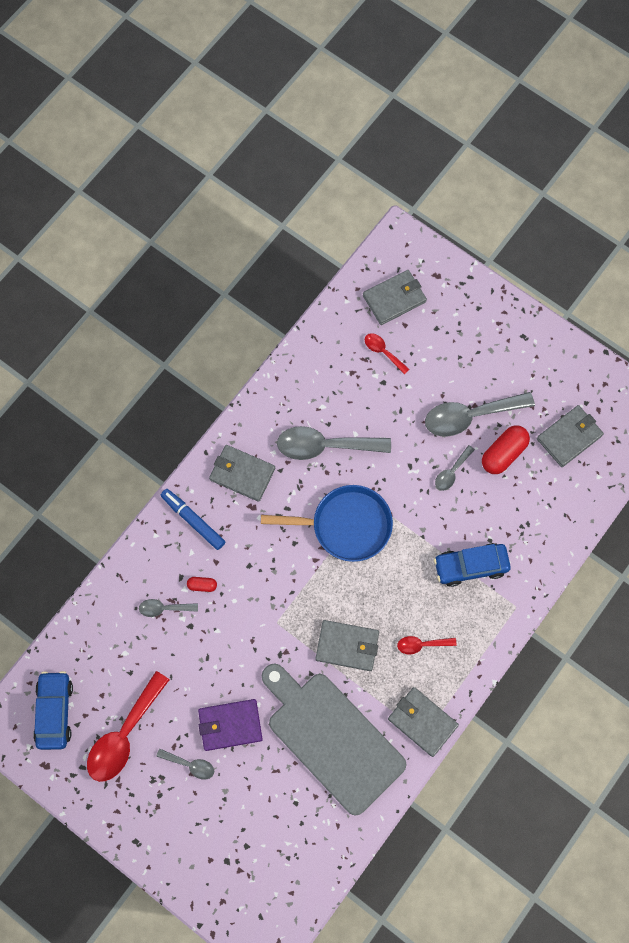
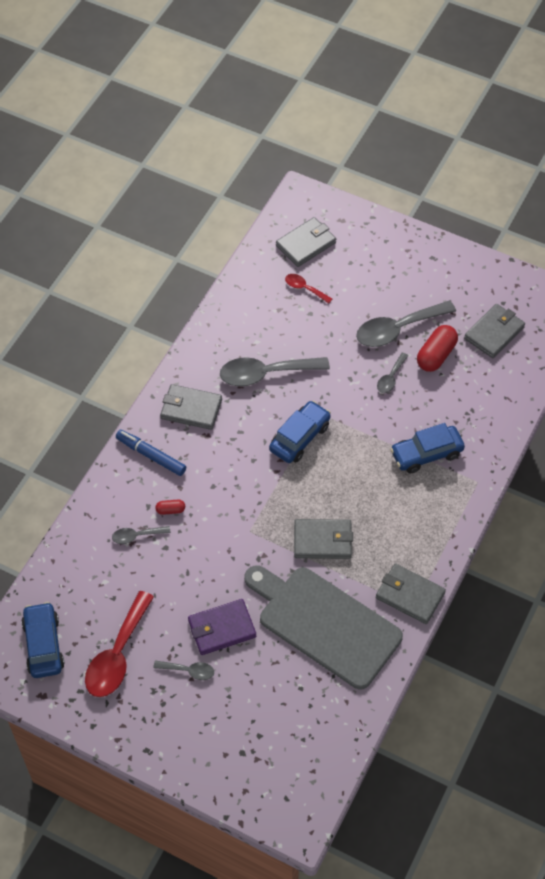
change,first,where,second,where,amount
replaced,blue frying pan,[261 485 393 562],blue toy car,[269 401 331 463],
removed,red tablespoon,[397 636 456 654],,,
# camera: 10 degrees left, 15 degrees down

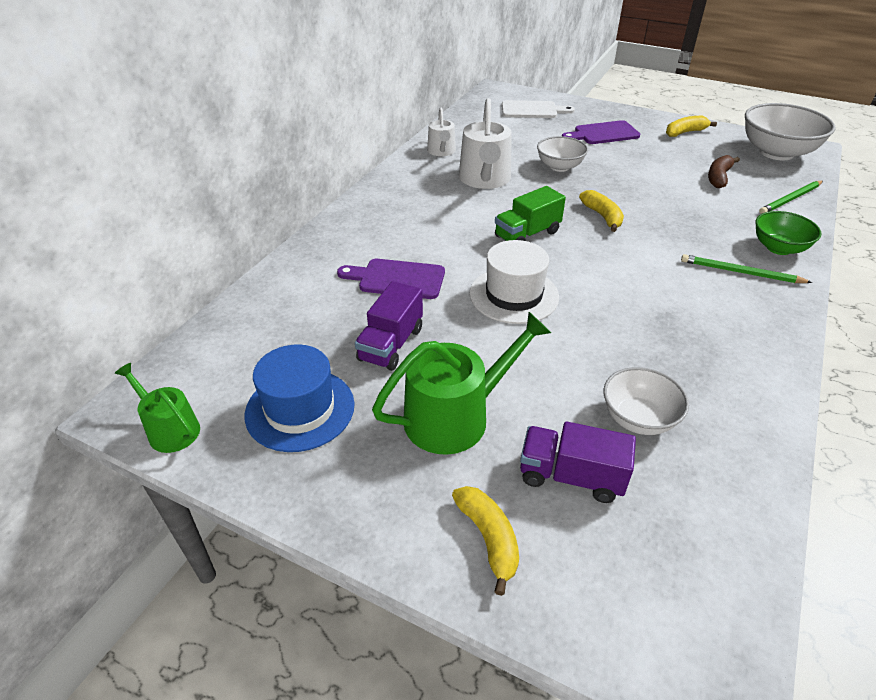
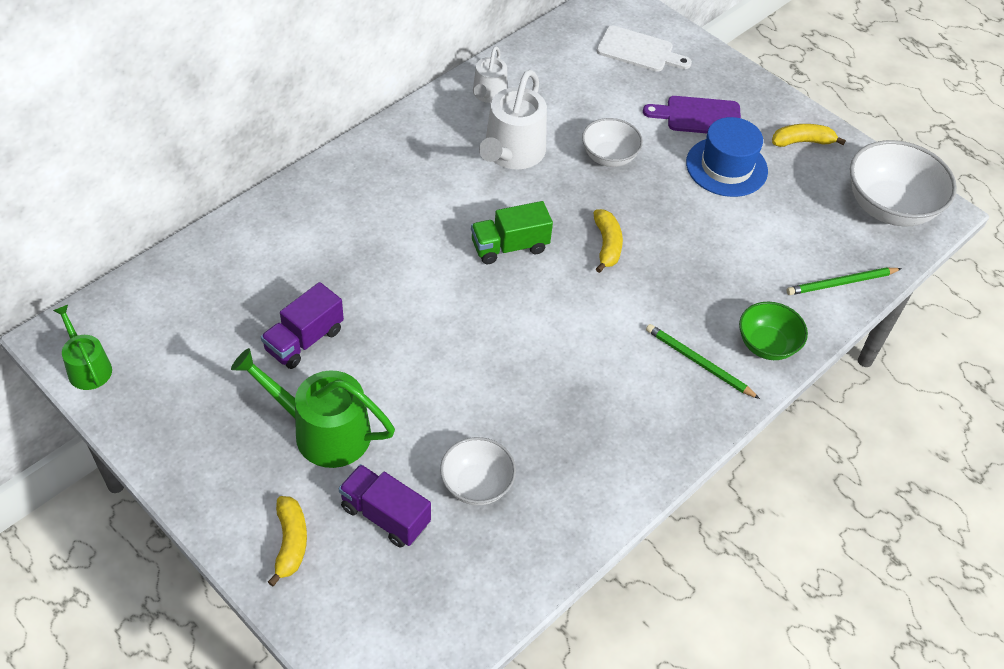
change,first,where,second,where,amount
turned,green watering pot,[372 312 551 455],,[231 348 395 468],150 degrees counterclockwise
moved,blue tall hat,[245 344 355 452],,[686 117 768 197],
removed,royal purple cutting board,[337 259 445 299],,,
removed,white tall hat,[469 240 559 324],,,
removed,russet banana,[708 155 740 188],,,
# camera: 15 degrees right, 10 degrees up

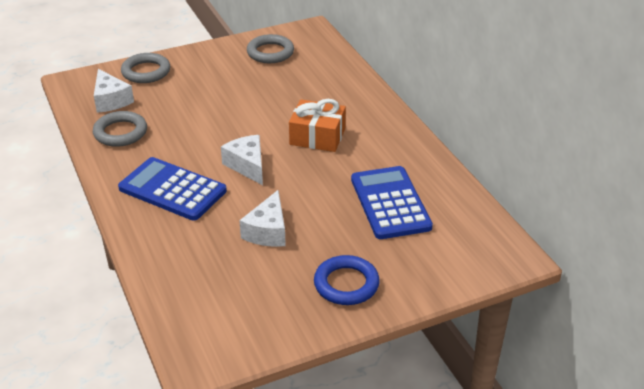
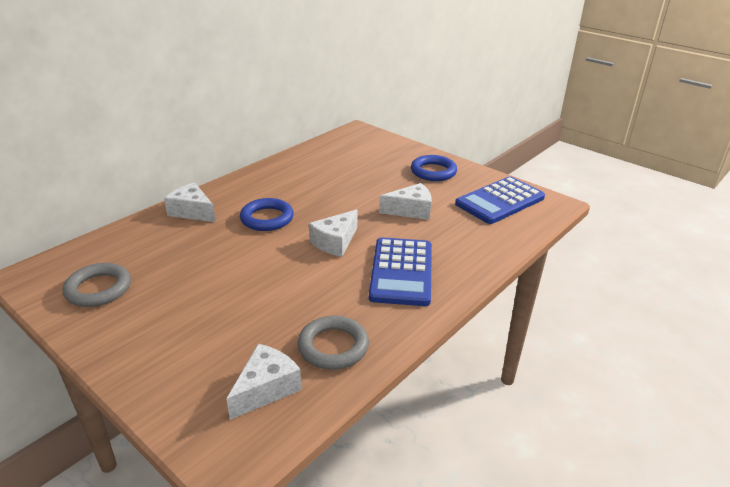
change,first,where,second,where,amount
added,,,white cheese,[164 182 216 222],
replaced,bright orange wrapped gift,[289 99 346 152],blue ring,[240 198 294 231],
moved,blue pocket calculator,[351 166 433 239],,[455 176 545 224],
removed,ash-grey ring,[121 53 170 83],,,
# camera: 115 degrees left, 5 degrees down

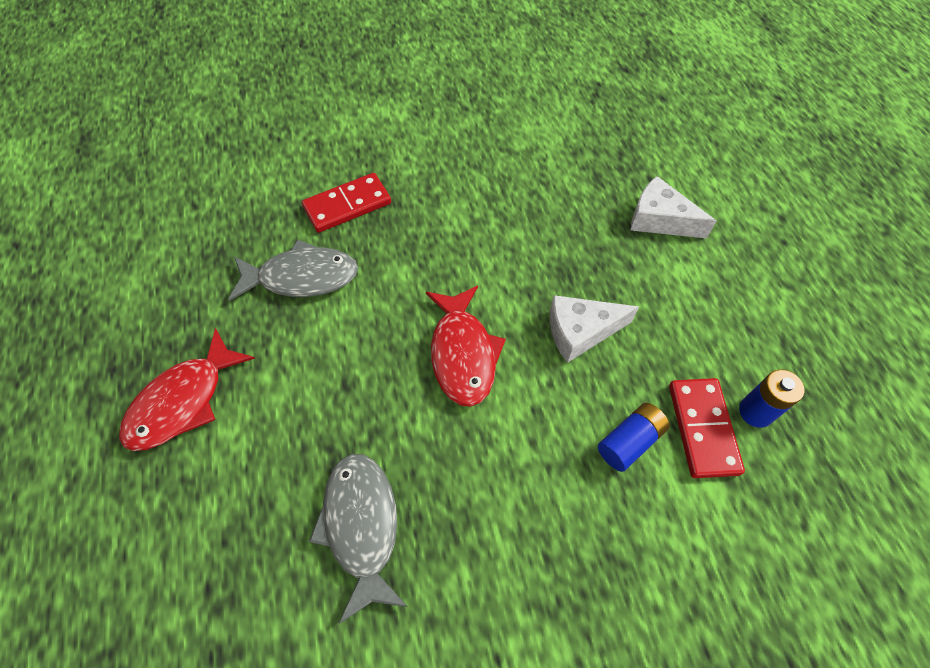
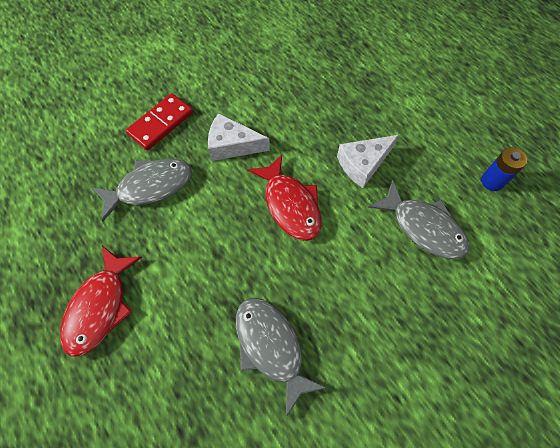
change,first,where,second,where,amount
moved,white cheese,[630 176 716 239],,[208 113 270 161],
replaced,blue power cell,[598 403 670 472],ash-grey toy fish,[368 180 470 259],
removed,red domino tile,[669 378 745 478],,,
# camera: 20 degrees left, 5 degrees up

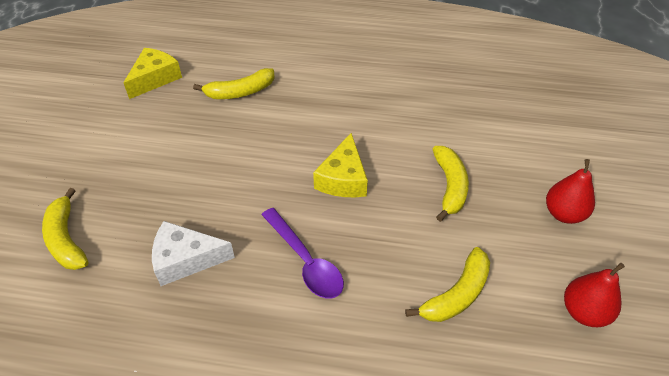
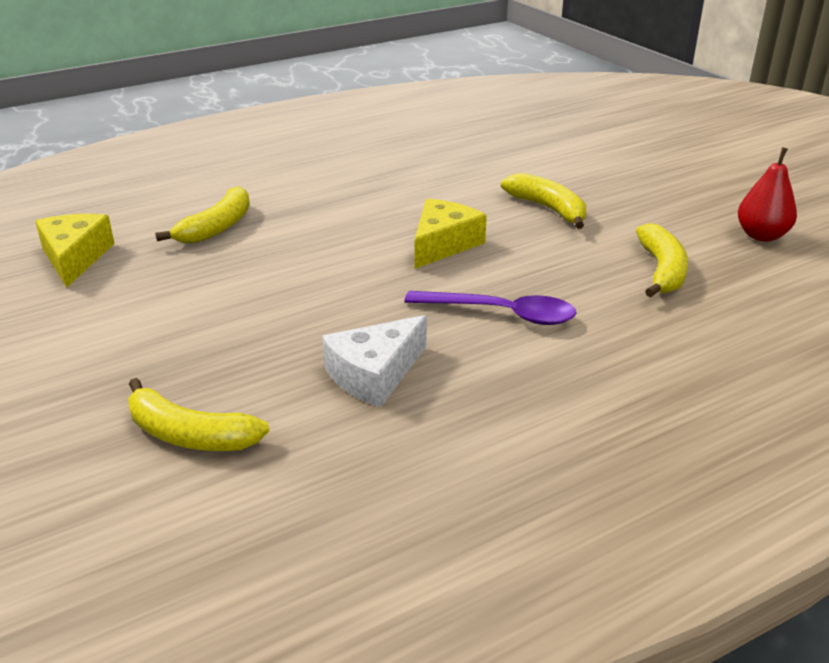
change,first,where,second,where,amount
turned,yellow cheese,[313 133 368 197],,[414 199 487 269],120 degrees counterclockwise
removed,red toy pear,[546 159 595 224],,,
# camera: 40 degrees left, 15 degrees down

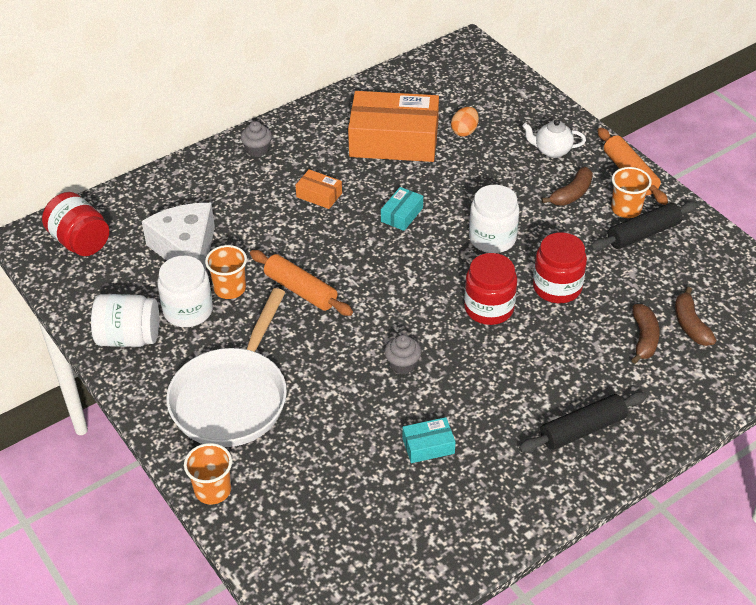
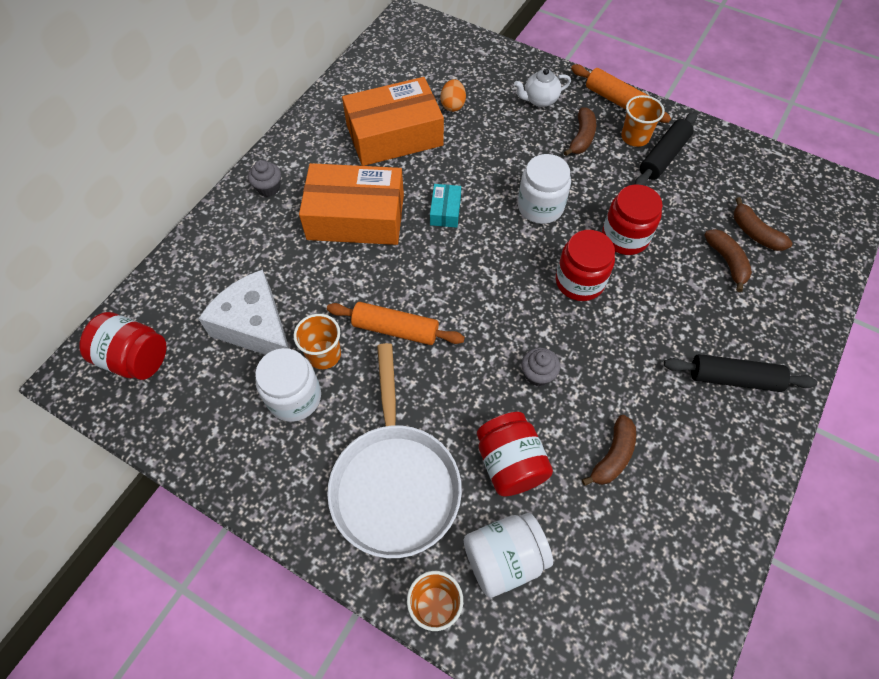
change,first,where,second,where,amount
resized,bright orange box,[295 169 342 209],,[299 163 404 245],x2.32
moved,white preserve jar,[91 294 159 347],,[464 513 553 598],
added,,,red preserve jar,[477 412 553 497],
replaced,aqua box,[402 417 456 463],russet banana,[582 415 636 486],
turned,black rolling pin,[519 392 647 453],,[664 354 817 392],60 degrees clockwise
# camera: 25 degrees left, 15 degrees up

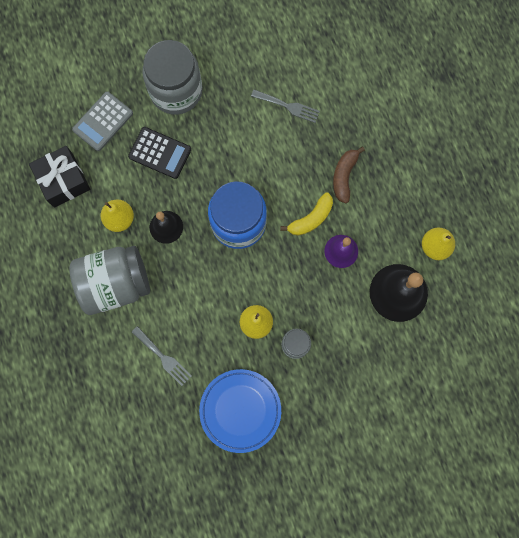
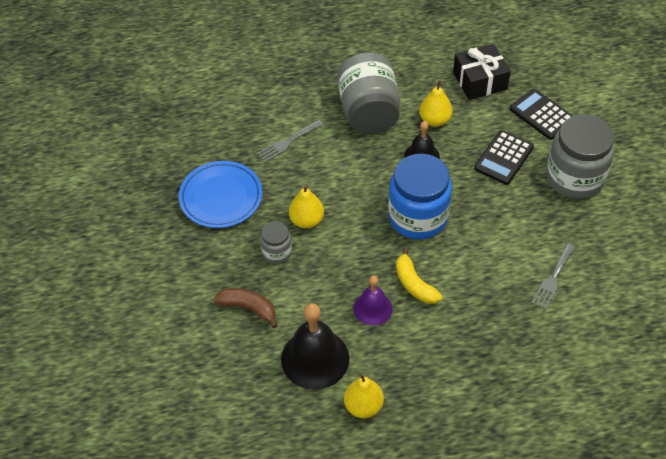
change,first,where,second,where,amount
moved,russet banana,[333 147 365 203],,[214 288 278 328],
recoloured,ash-grey pocket calculator,[72 91 133 151],black pocket calculator,[510 89 573 140],
# camera: 100 degrees right, 25 degrees down

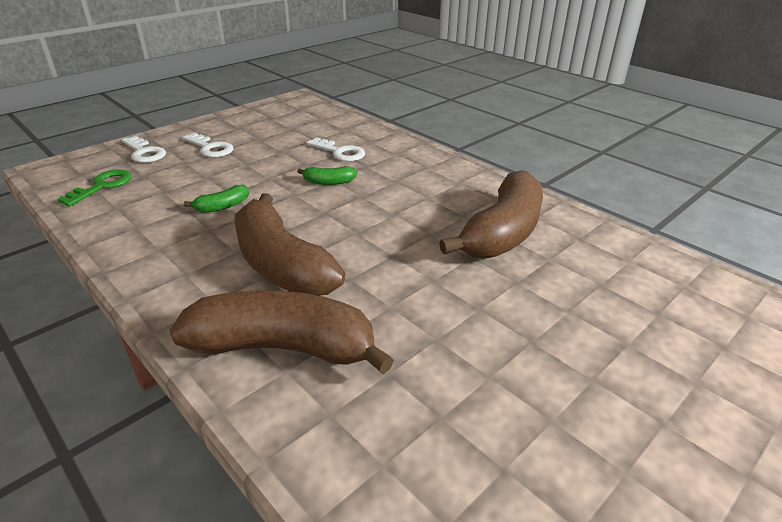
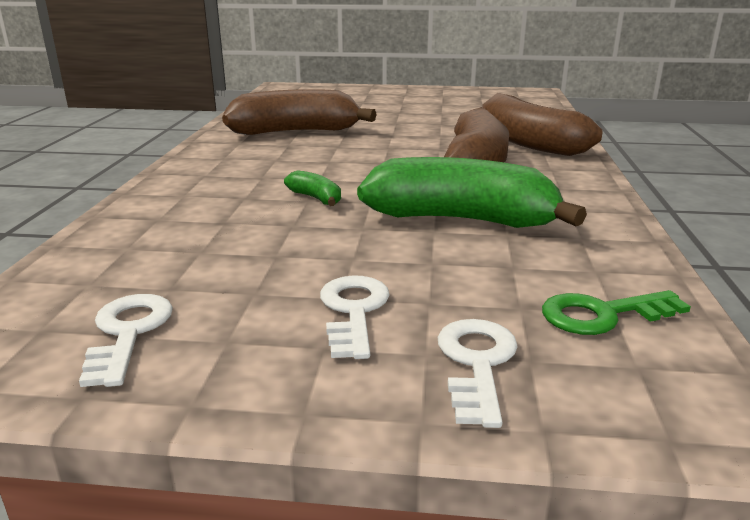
change,first,where,second,where,amount
moved,white key,[307 137 365 162],,[79 294 173 387],
resized,green banana,[184 185 249 213],,[357 157 587 228],x2.37
# camera: 130 degrees left, 10 degrees down

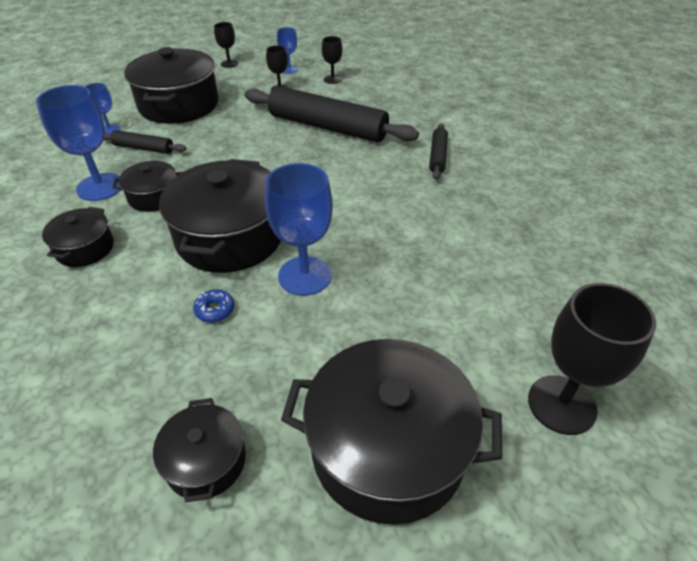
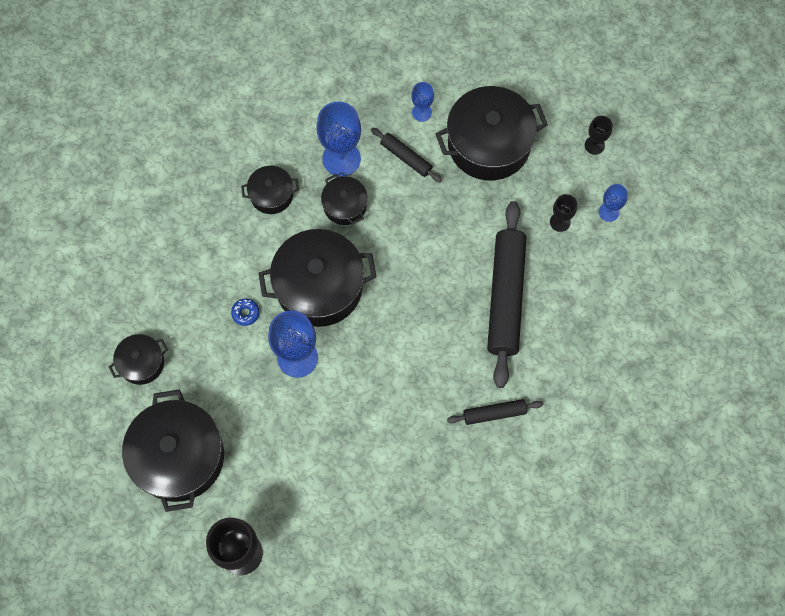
change,first,where,second,where,amount
turned,black rolling pin,[104 130 187 154],,[371 128 442 182],45 degrees counterclockwise
removed,black goblet,[322 36 342 84],,,
# camera: 70 degrees right, 25 degrees up

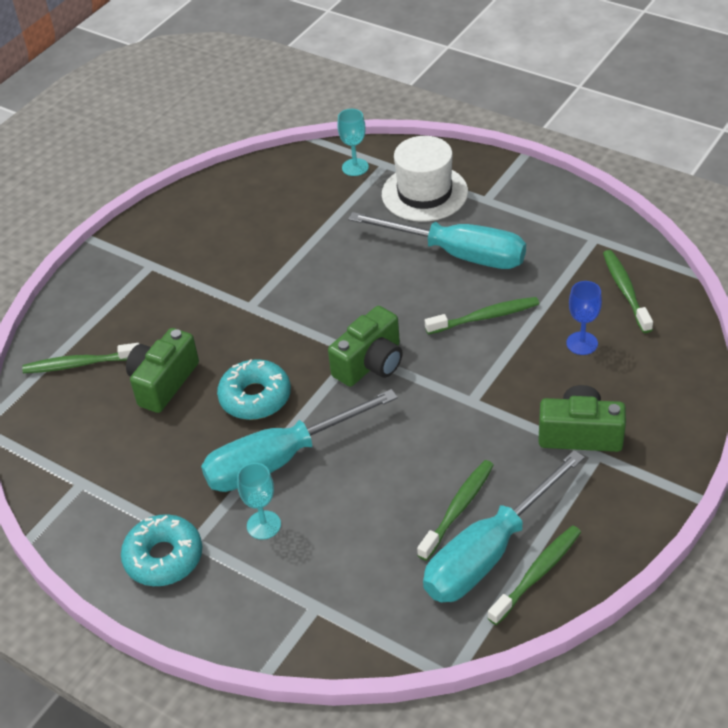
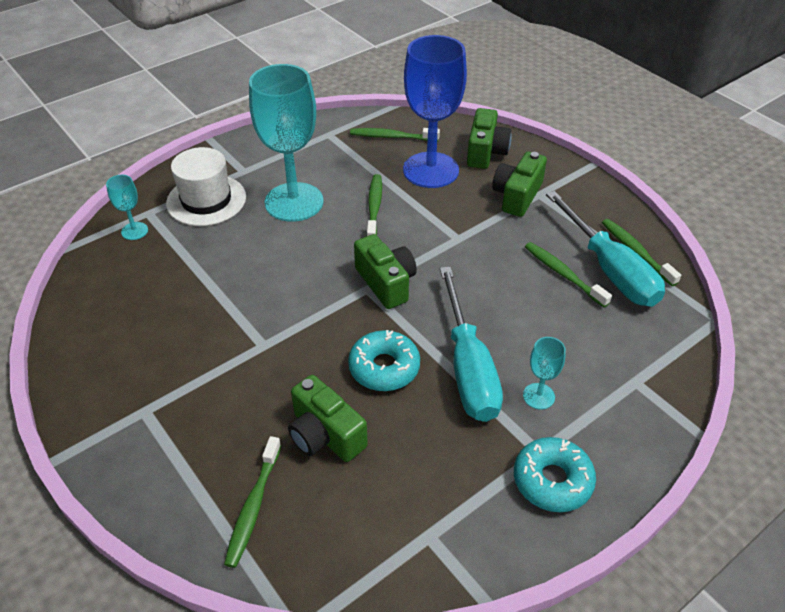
change,first,where,second,where,amount
replaced,aqua flat screwdriver,[348 212 526 269],aqua goblet,[249 64 324 222],
resized,blue goblet,[566 281 602 355],,[403 35 467 188],x2.32
added,,,green compact camera,[467 108 512 169],
# camera: 75 degrees left, 0 degrees up

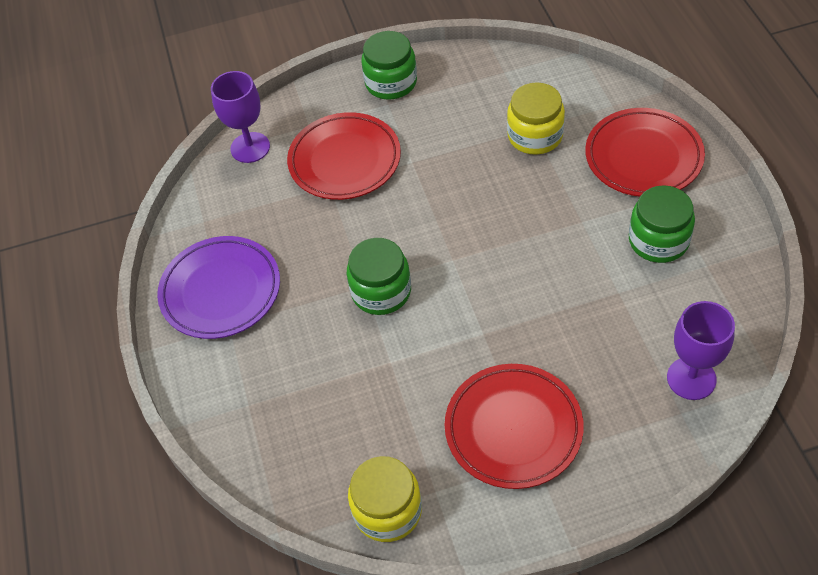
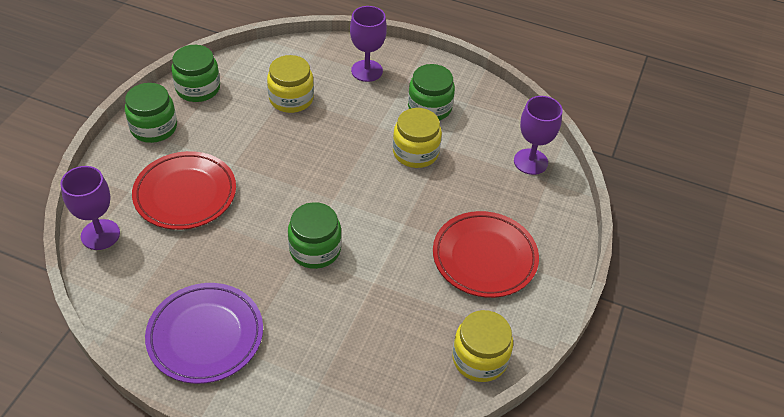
change,first,where,second,where,amount
added,,,green preserve jar,[171 45 220 102],
replaced,red flat dish,[585 108 705 197],royal purple goblet,[350 6 387 82],
added,,,yellow preserve jar,[393 108 442 168],
# camera: 60 degrees left, 5 degrees down

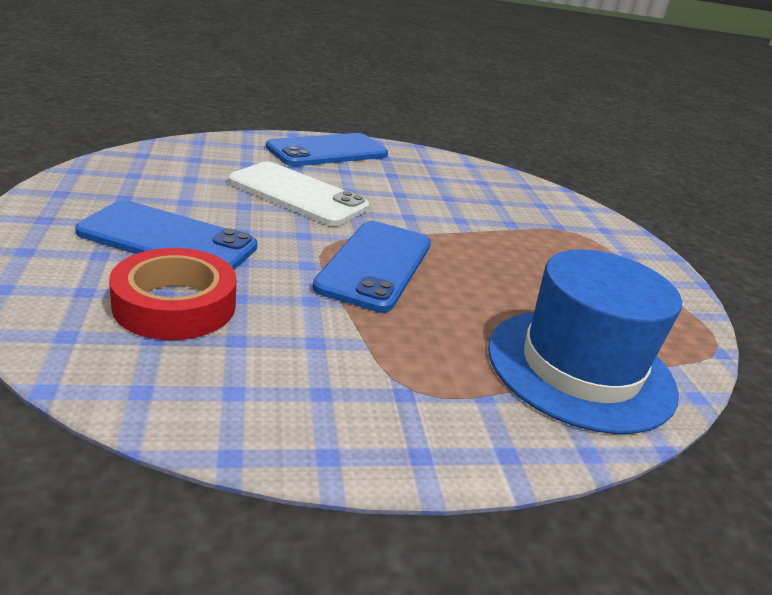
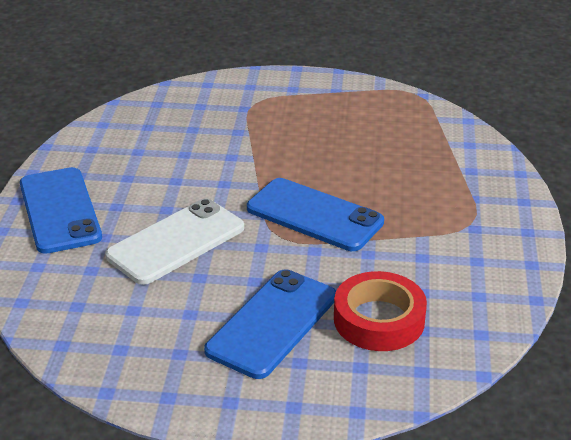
change,first,where,second,where,amount
removed,blue tall hat,[488 249 682 434],,,
# camera: 70 degrees left, 5 degrees up

